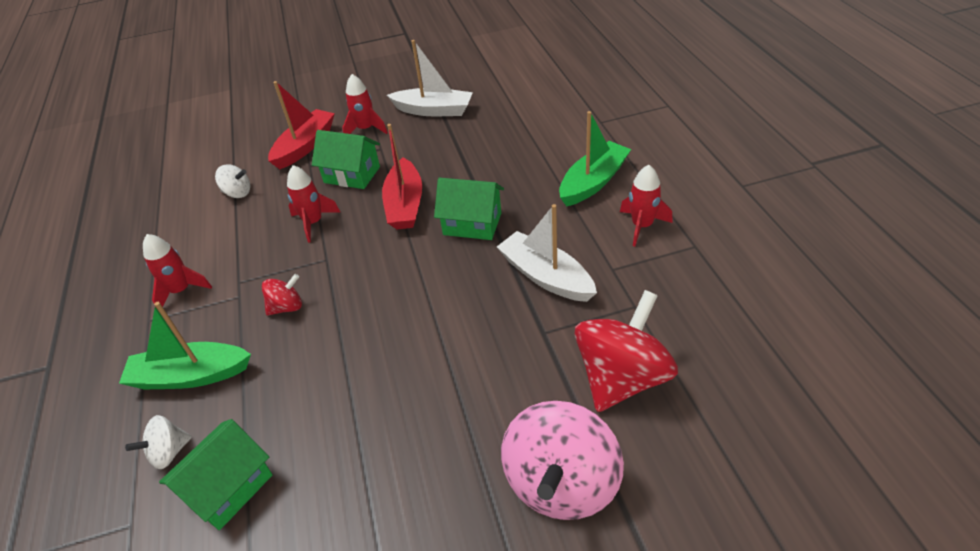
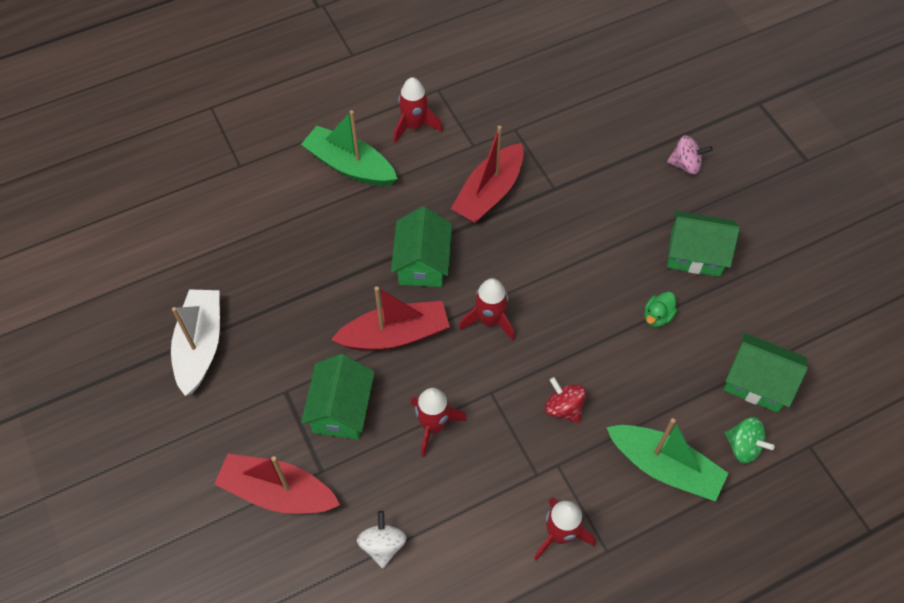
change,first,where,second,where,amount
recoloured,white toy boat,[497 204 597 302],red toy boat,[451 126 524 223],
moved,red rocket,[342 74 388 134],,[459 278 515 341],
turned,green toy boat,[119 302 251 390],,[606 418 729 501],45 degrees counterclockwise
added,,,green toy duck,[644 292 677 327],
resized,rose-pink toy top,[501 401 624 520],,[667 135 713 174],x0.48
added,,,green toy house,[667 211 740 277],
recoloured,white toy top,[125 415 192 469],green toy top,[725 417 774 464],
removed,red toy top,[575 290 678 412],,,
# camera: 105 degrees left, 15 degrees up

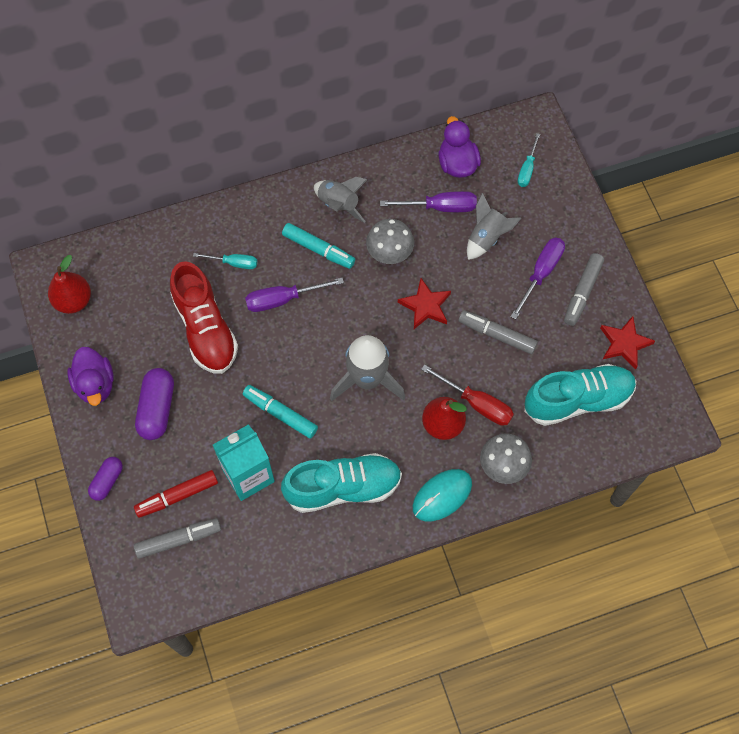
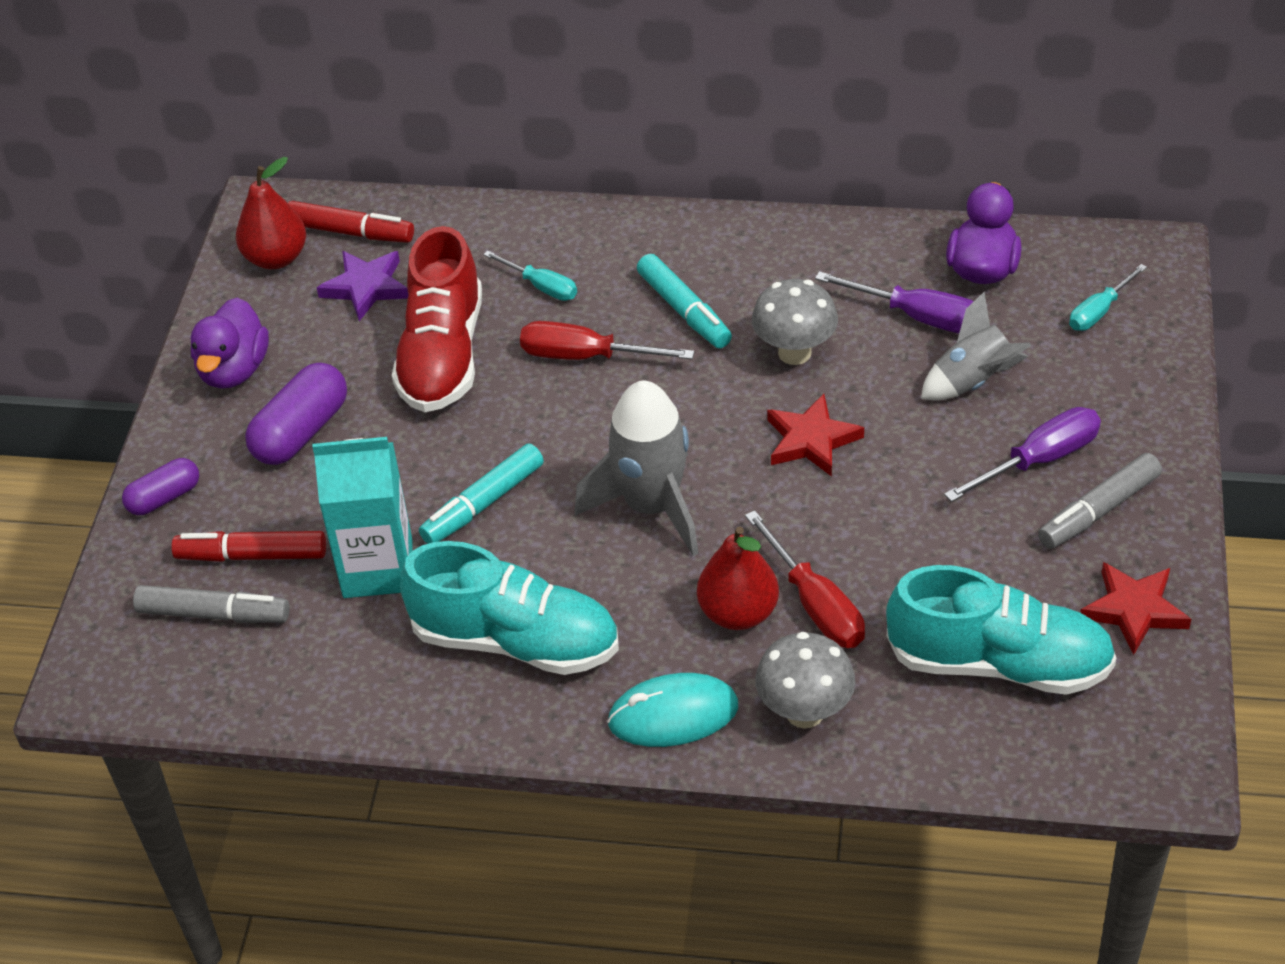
change,first,where,second,where,amount
added,,,red marker,[288 201 414 243],
added,,,royal purple star,[317 251 409 321],
turned,aqua marker,[243 385 318 439],,[419 444 544 544],105 degrees counterclockwise
recoloured,royal purple flat screwdriver,[245 278 344 312],red flat screwdriver,[520 321 695 360],
removed,ash-grey rocket,[314 177 368 222],,,
removed,ash-grey marker,[459 310 538 354],,,
# camera: 30 degrees right, 20 degrees down

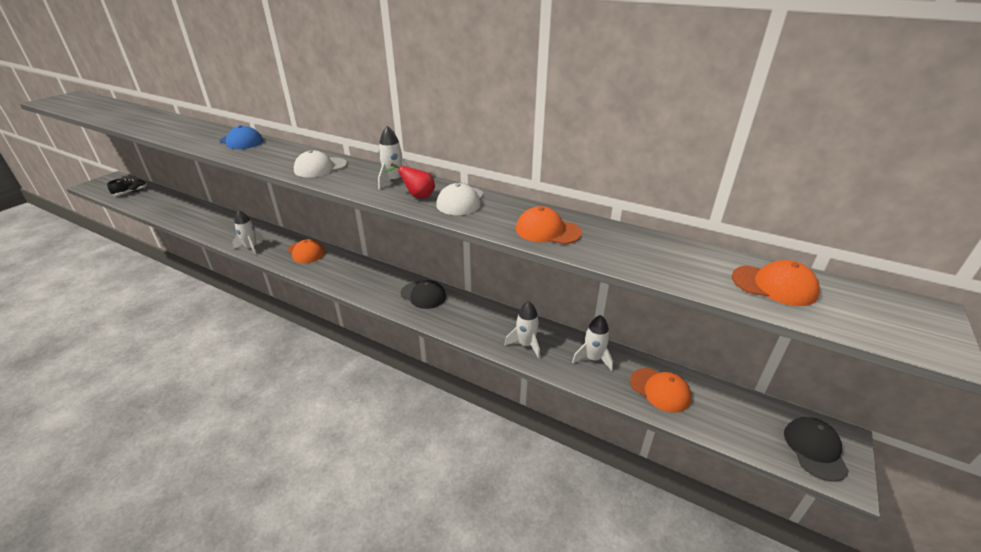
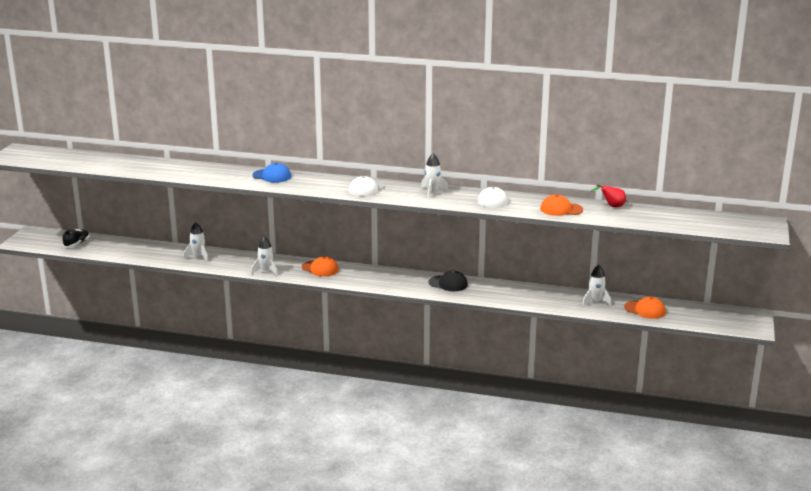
change,first,where,second,where,amount
moved,white rocket,[504 301 540 358],,[183 222 208 262],
moved,red toy pear,[385 163 435 198],,[591 184 626 207],
removed,bright orange cap,[732 260 820 306],,,
removed,black cap,[784 417 849 482],,,
# camera: 15 degrees left, 10 degrees down

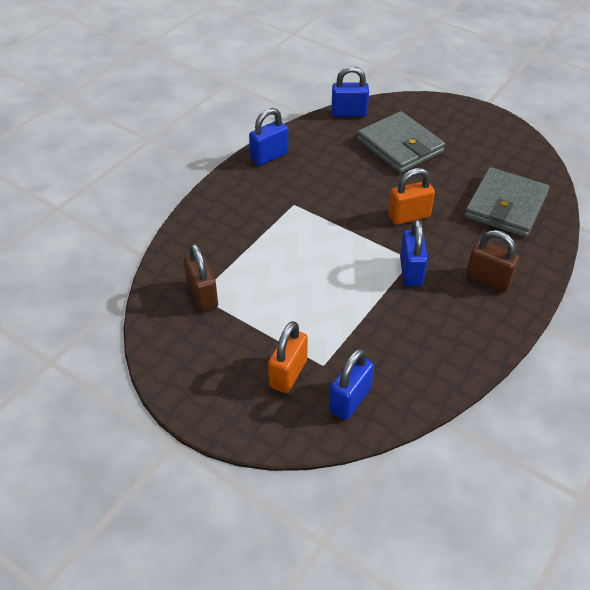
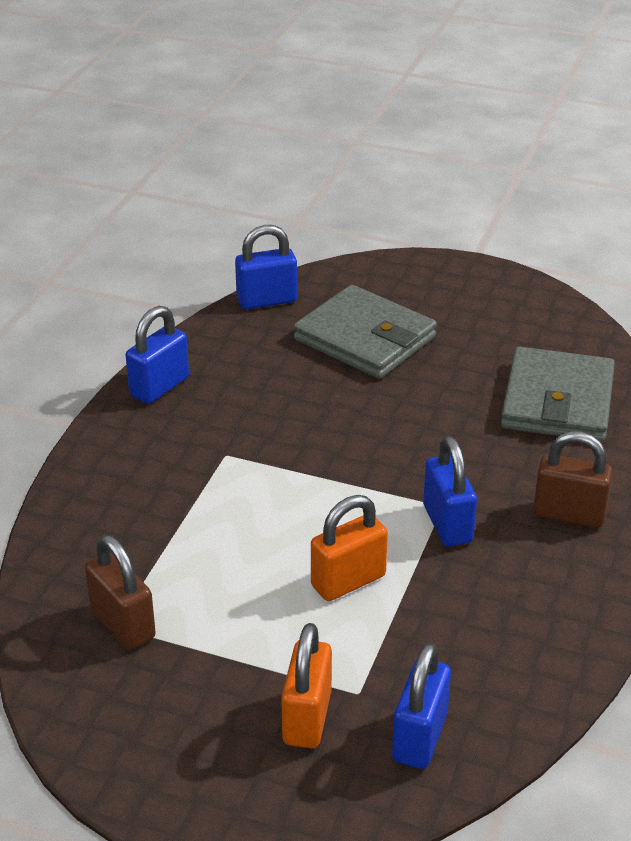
change,first,where,second,where,amount
moved,bright orange padlock,[388 168 435 225],,[311 495 388 601],
# camera: 15 degrees left, 10 degrees down

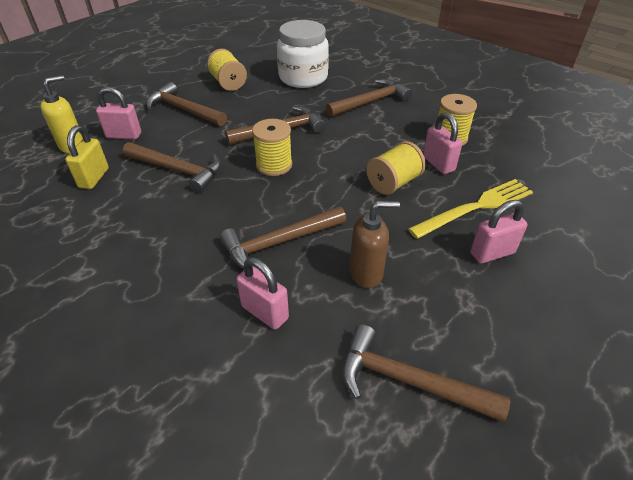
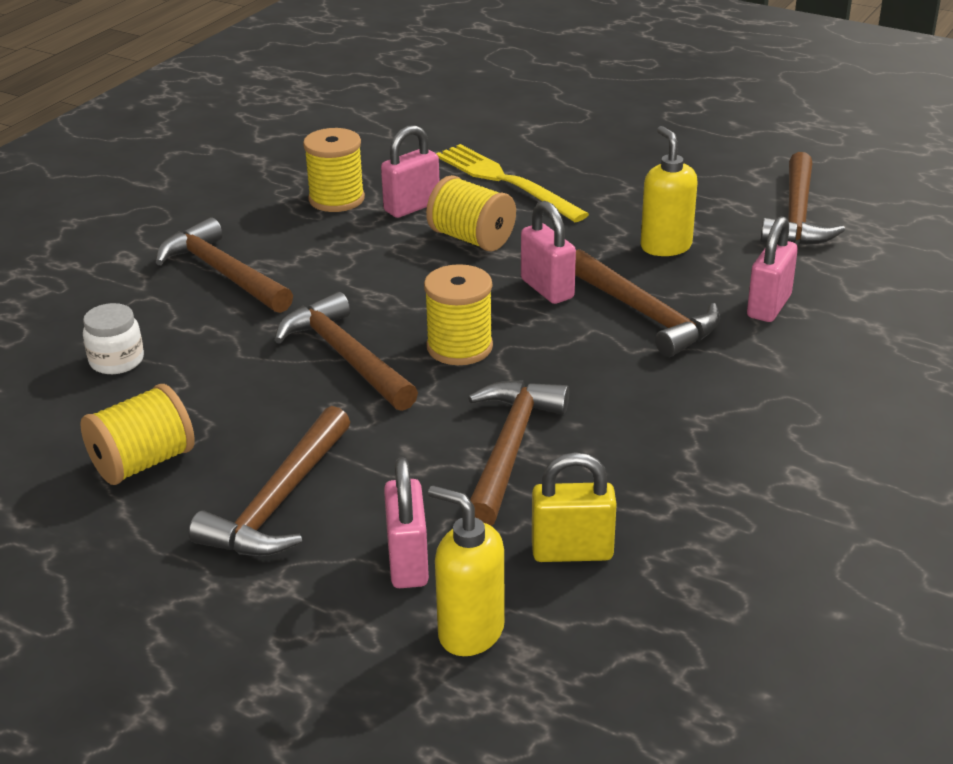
change,first,where,second,where,amount
resized,white preserve jar,[277 20 329 88],,[83 303 144 374],x0.47
moved,rose-pink padlock,[470 200 527 264],,[521 201 576 304],
recoloured,russet pump bottle,[350 201 400 288],yellow pump bottle,[641 126 698 256],
# camera: 100 degrees left, 10 degrees down

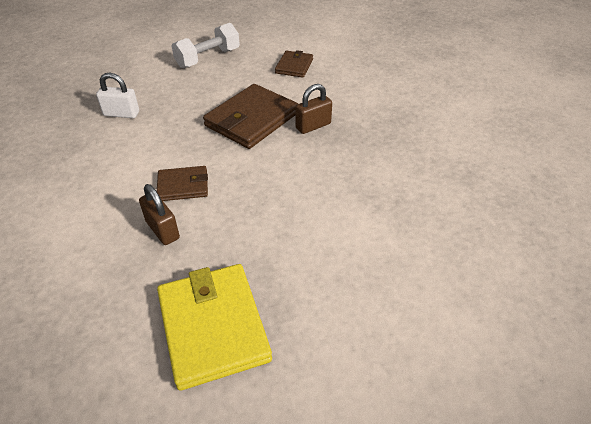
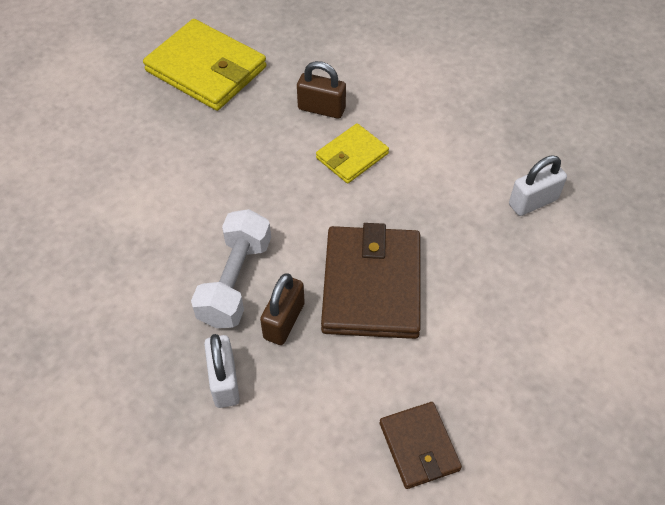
change,first,where,second,where,amount
moved,white hand weight,[172 23 240 68],,[191 209 271 328],
added,,,white padlock,[204 334 240 408],
recoloured,russet card wallet,[157 166 208 201],yellow card wallet,[316 123 389 184],
# camera: 145 degrees right, 10 degrees up

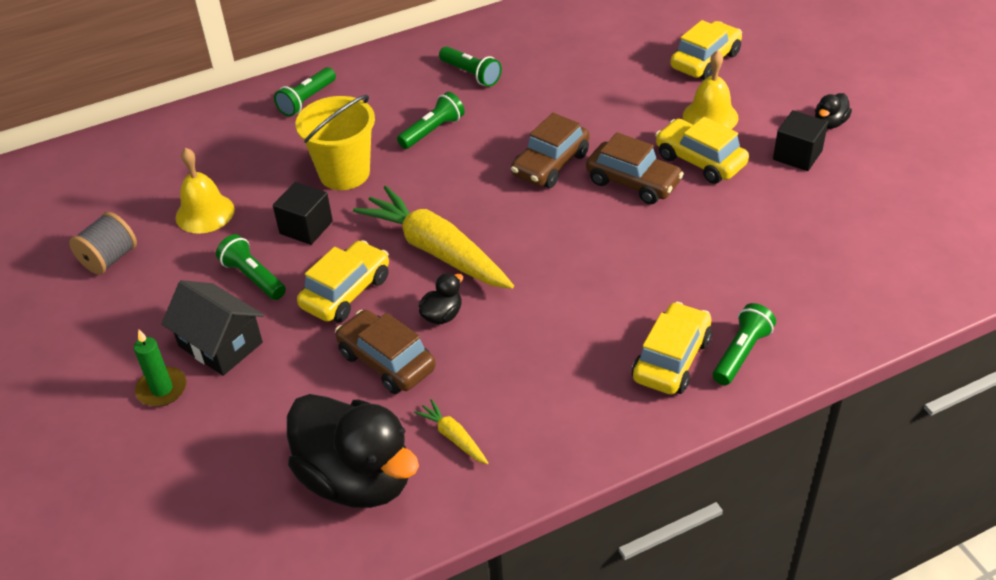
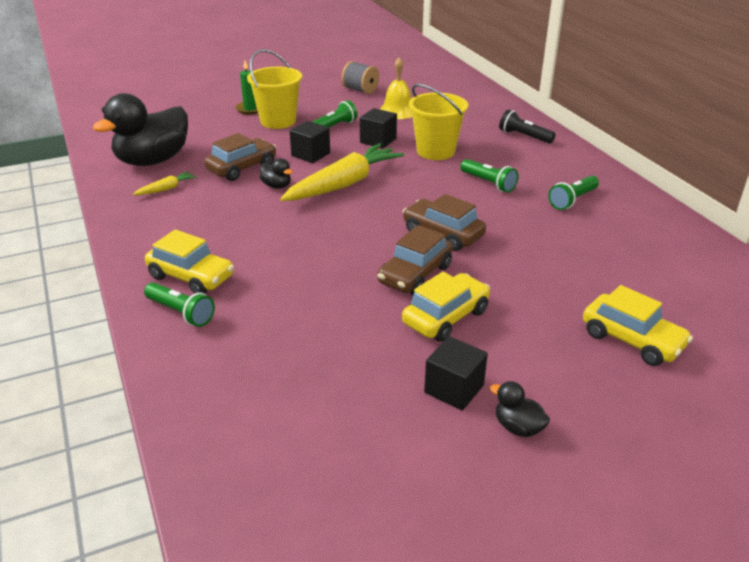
change,first,where,second,where,amount
replaced,black toy house,[162 280 264 376],yellow pail,[247 49 302 129],
replaced,yellow toy car,[297 240 389 323],black cube,[290 121 330 163],
recoloured,green pocket torch,[274 67 336 117],black pocket torch,[499 110 556 144],
removed,yellow bell,[683 50 739 129],,,
# camera: 90 degrees right, 10 degrees down

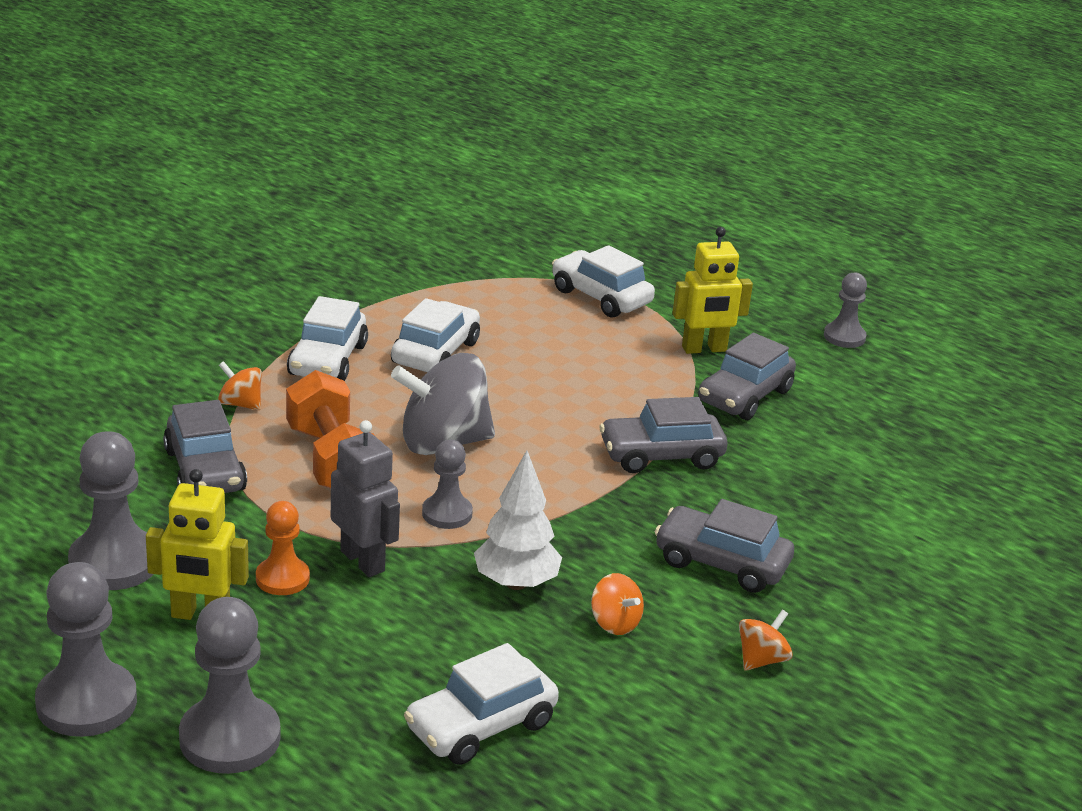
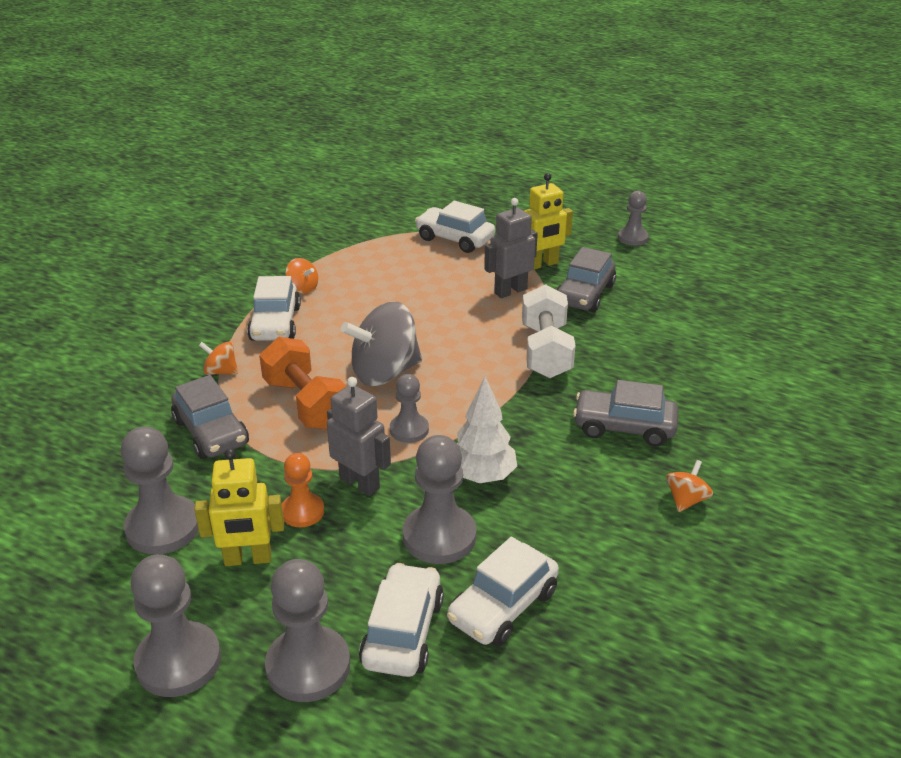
change,first,where,second,where,amount
moved,bright orange toy top,[591 573 644 635],,[285 258 318 294],
moved,white toy car,[391 298 480 372],,[359 563 444 677],
added,,,ash-grey pawn,[403 435 476 564],
added,,,ash-grey robot,[484 198 538 298],
replaced,ash-grey toy car,[599 397 727 473],white hand weight,[522 284 575 378],
# camera: 10 degrees left, 5 degrees up

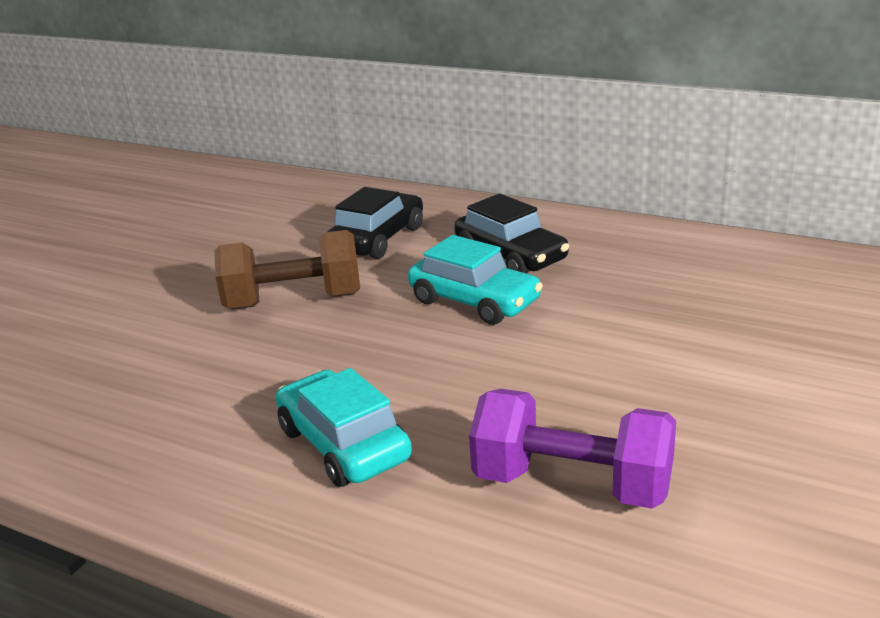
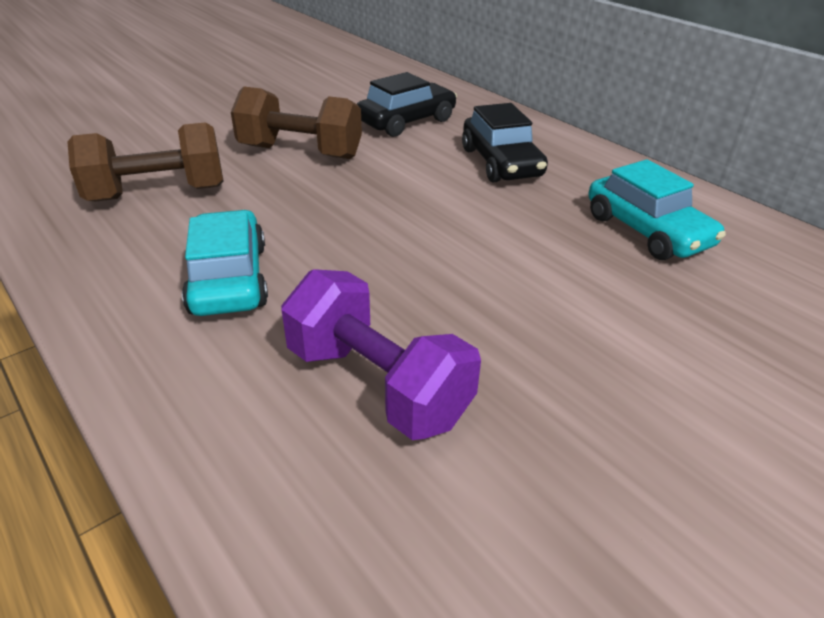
change,first,where,second,where,amount
added,,,russet hand weight,[67 122 223 202],
moved,aqua toy car,[408 235 543 325],,[588 159 726 260],
# camera: 20 degrees right, 10 degrees up

